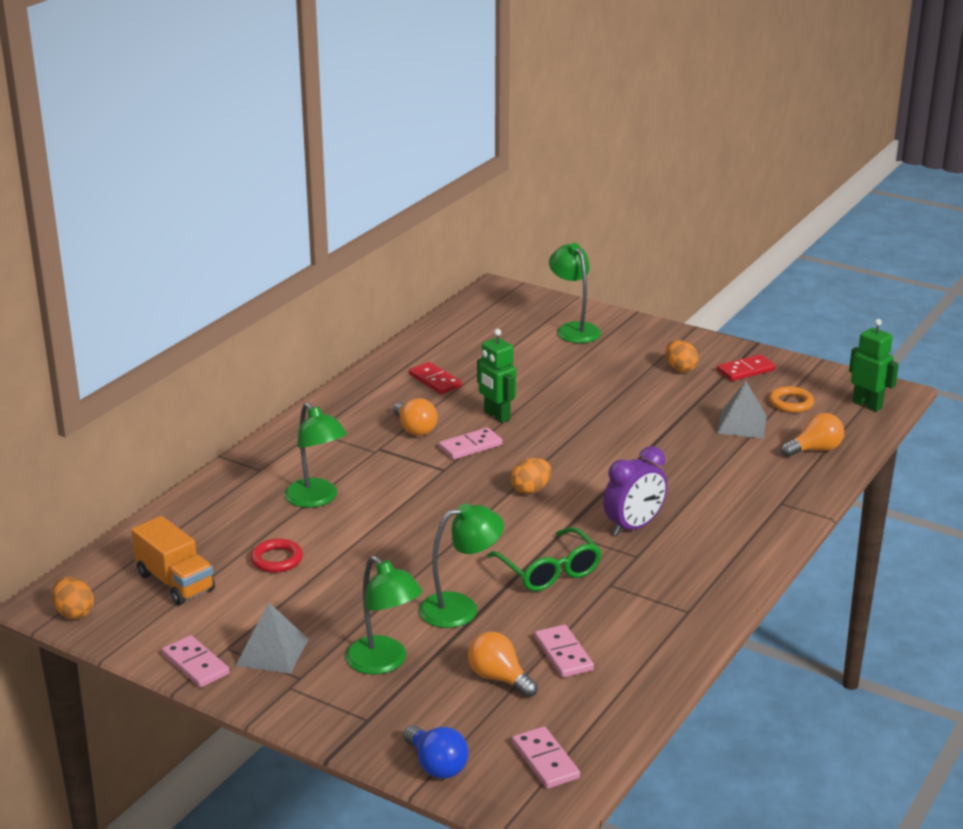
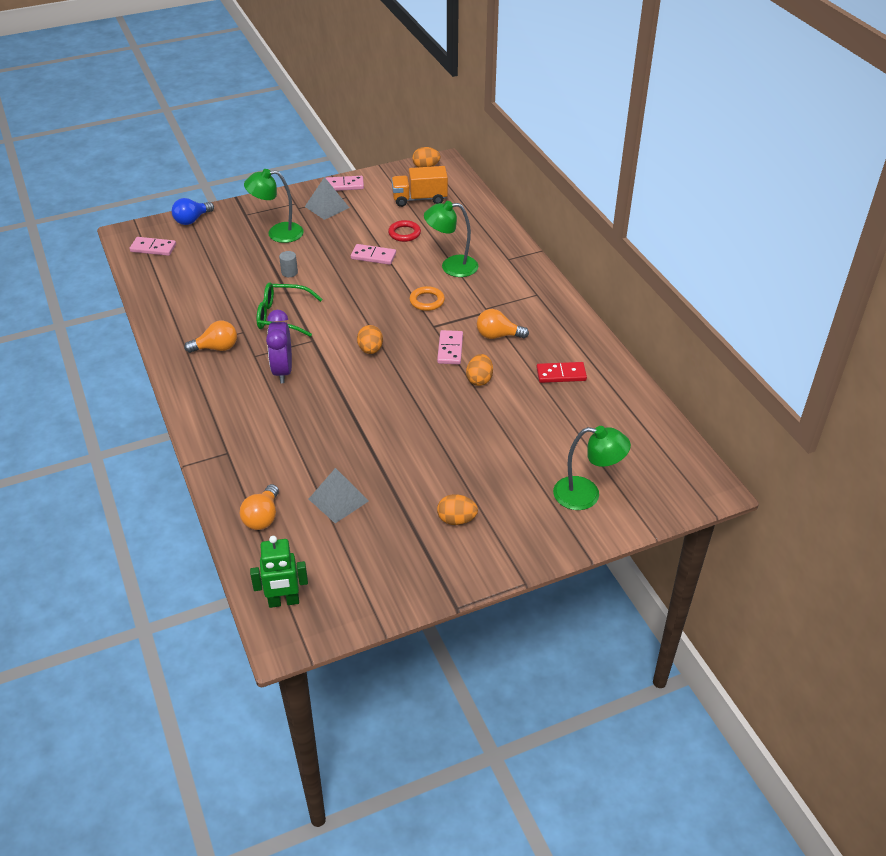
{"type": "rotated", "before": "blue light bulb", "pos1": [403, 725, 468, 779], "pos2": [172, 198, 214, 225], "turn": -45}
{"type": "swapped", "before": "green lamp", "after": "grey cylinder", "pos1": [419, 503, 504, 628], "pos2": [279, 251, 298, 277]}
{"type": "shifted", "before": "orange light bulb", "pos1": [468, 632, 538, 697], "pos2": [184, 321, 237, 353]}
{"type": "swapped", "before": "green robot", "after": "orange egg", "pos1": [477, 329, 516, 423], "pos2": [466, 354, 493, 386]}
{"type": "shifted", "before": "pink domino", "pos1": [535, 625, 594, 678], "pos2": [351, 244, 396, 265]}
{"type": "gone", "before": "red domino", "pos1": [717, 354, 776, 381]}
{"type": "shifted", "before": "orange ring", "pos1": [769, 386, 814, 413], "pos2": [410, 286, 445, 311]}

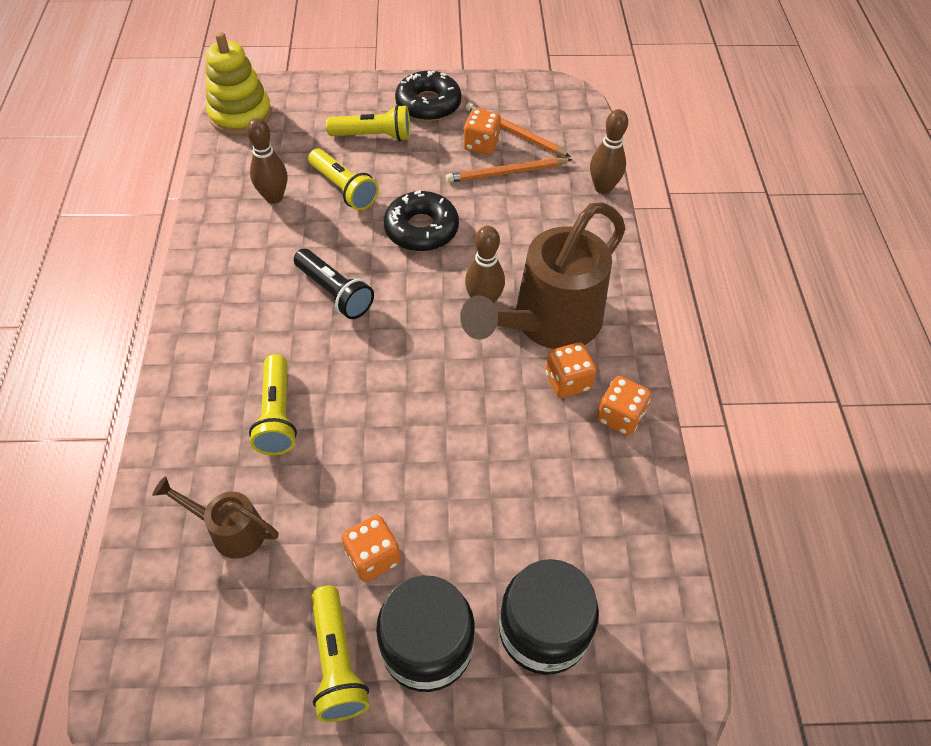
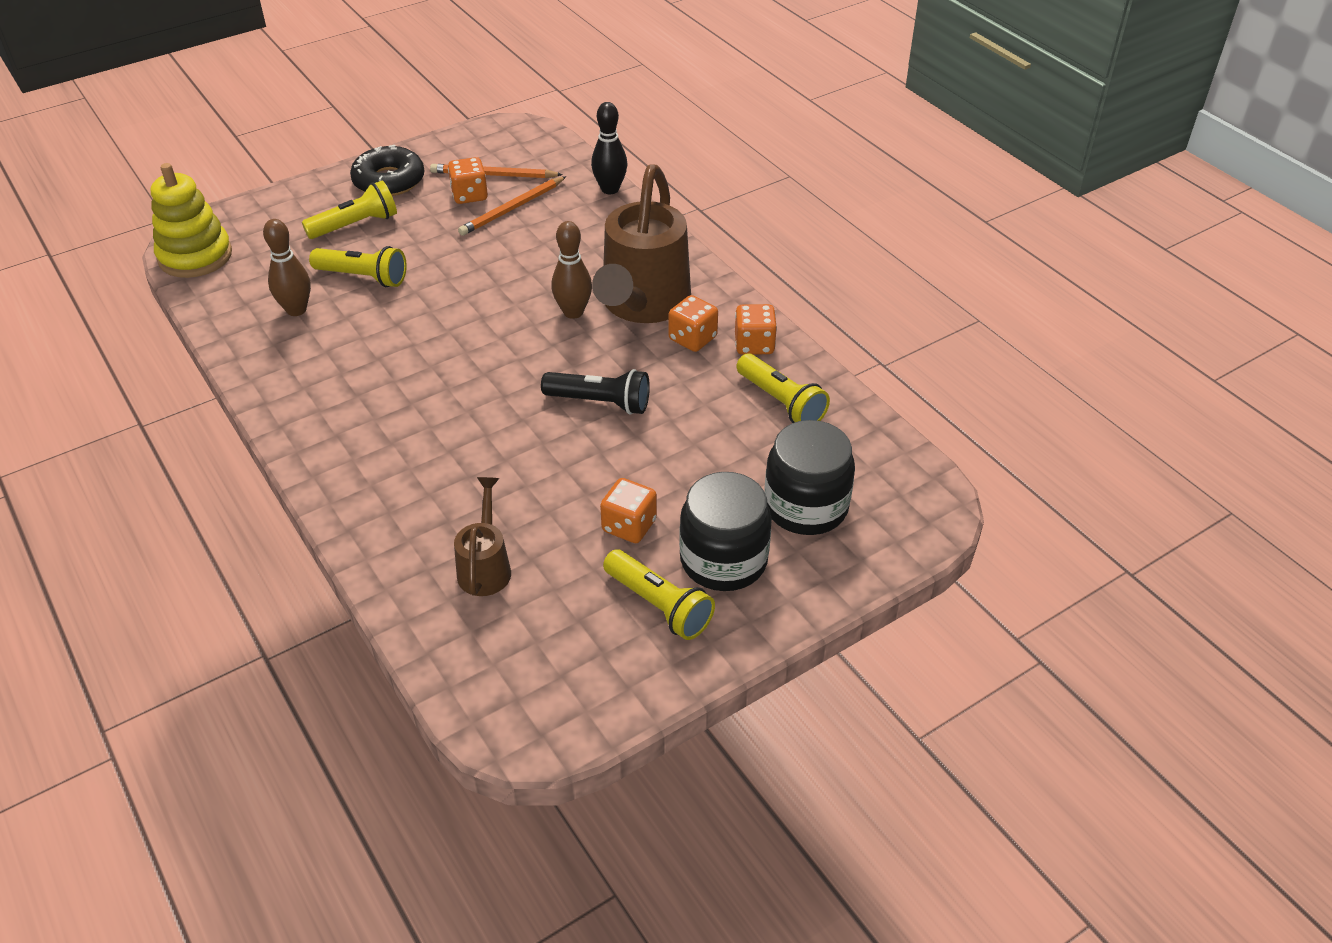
{"type": "rotated", "before": "brown watering can", "pos1": [152, 476, 279, 559], "pos2": [454, 477, 511, 596], "turn": 105}
{"type": "shifted", "before": "yellow flashlight", "pos1": [249, 354, 297, 455], "pos2": [736, 353, 830, 423]}
{"type": "shifted", "before": "black flashlight", "pos1": [294, 249, 374, 319], "pos2": [541, 369, 650, 415]}
{"type": "gone", "before": "black donut", "pos1": [384, 190, 459, 252]}
{"type": "repainted", "before": "brown bowling pin", "after": "black bowling pin", "pos1": [590, 109, 628, 194], "pos2": [591, 102, 627, 194]}

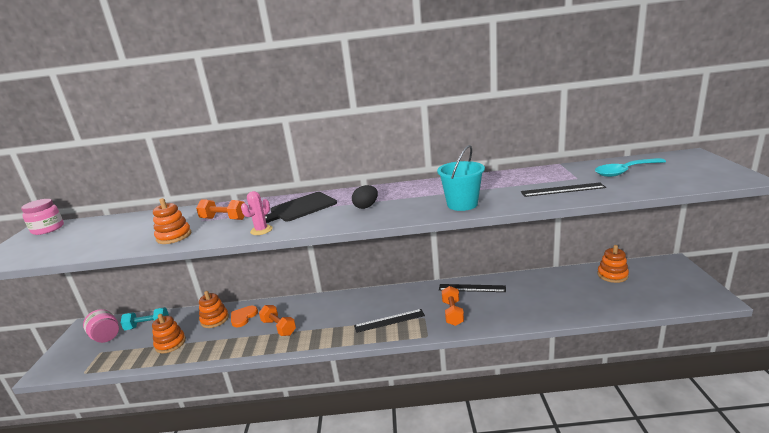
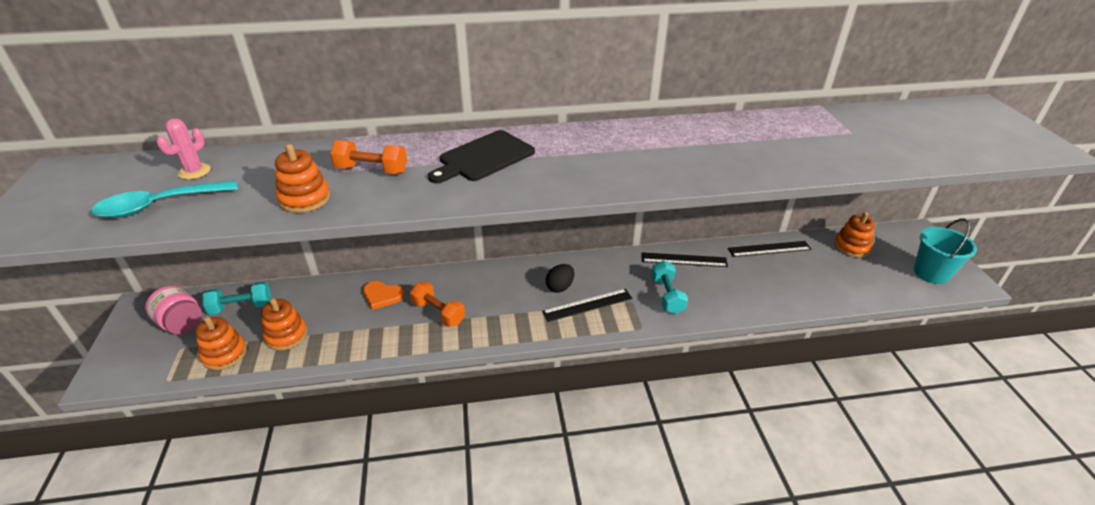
{"type": "gone", "before": "pink jar", "pos1": [21, 199, 64, 235]}
{"type": "shifted", "before": "orange stacking toy", "pos1": [199, 291, 229, 328], "pos2": [195, 316, 247, 370]}
{"type": "rotated", "before": "orange heart", "pos1": [231, 306, 258, 327], "pos2": [363, 281, 404, 310], "turn": -90}
{"type": "shifted", "before": "pink cactus", "pos1": [241, 191, 273, 235], "pos2": [157, 119, 211, 179]}
{"type": "shifted", "before": "black egg", "pos1": [352, 185, 378, 209], "pos2": [546, 264, 574, 293]}
{"type": "shifted", "before": "turquoise bucket", "pos1": [437, 145, 485, 211], "pos2": [914, 218, 977, 284]}
{"type": "repainted", "before": "orange dumbbell", "after": "turquoise dumbbell", "pos1": [442, 286, 464, 326], "pos2": [651, 260, 688, 314]}
{"type": "shifted", "before": "black ruler", "pos1": [521, 182, 606, 197], "pos2": [728, 241, 812, 257]}
{"type": "shifted", "before": "turquoise spoon", "pos1": [595, 158, 666, 177], "pos2": [91, 180, 238, 218]}

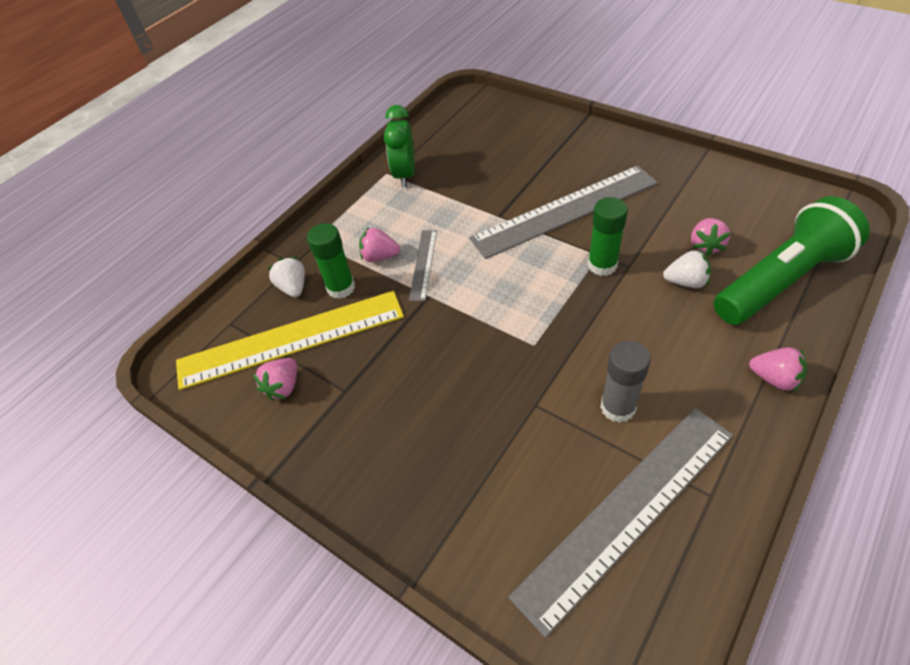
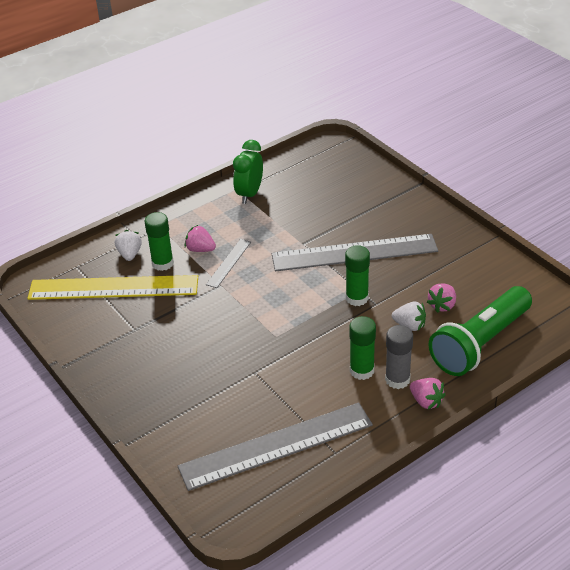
{"type": "gone", "before": "pink strawberry", "pos1": [253, 358, 297, 401]}
{"type": "shifted", "before": "grey glue stick", "pos1": [600, 341, 651, 423], "pos2": [385, 325, 413, 389]}
{"type": "rotated", "before": "green flashlight", "pos1": [713, 196, 870, 325], "pos2": [429, 286, 532, 376], "turn": 150}
{"type": "new", "after": "green glue stick", "pos2": [349, 316, 376, 380]}

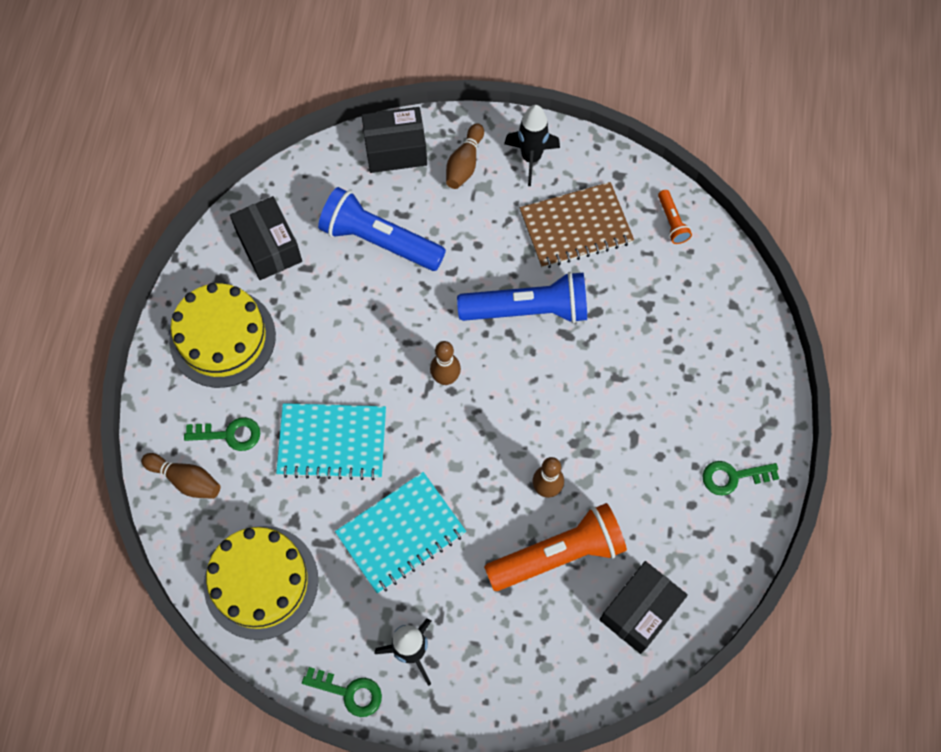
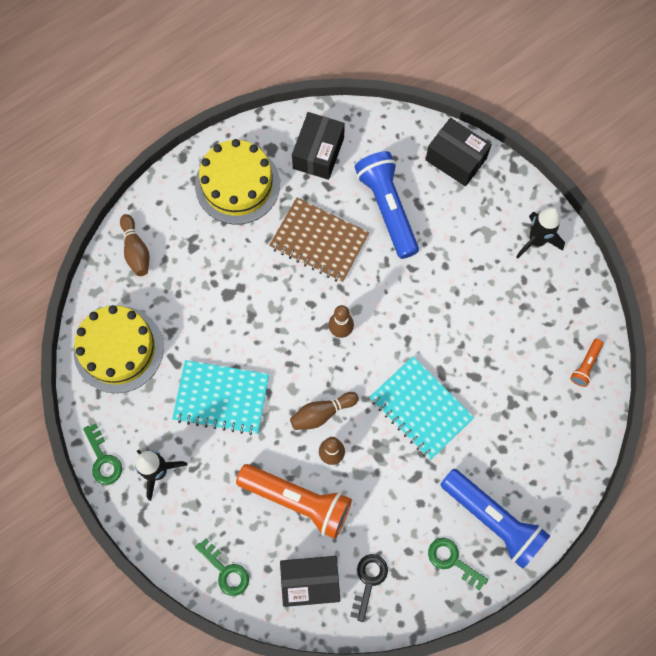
{"type": "shifted", "before": "green key", "pos1": [184, 417, 260, 451], "pos2": [195, 538, 249, 596]}
{"type": "shifted", "before": "turquoise notebook", "pos1": [276, 403, 386, 480], "pos2": [370, 356, 474, 460]}
{"type": "shifted", "before": "brown bowling pin", "pos1": [446, 123, 484, 189], "pos2": [290, 392, 359, 430]}
{"type": "shifted", "before": "blue flashlight", "pos1": [457, 272, 587, 323], "pos2": [440, 469, 550, 569]}
{"type": "shifted", "before": "brown notebook", "pos1": [520, 182, 634, 268], "pos2": [269, 198, 369, 283]}
{"type": "new", "after": "black key", "pos2": [350, 554, 388, 622]}

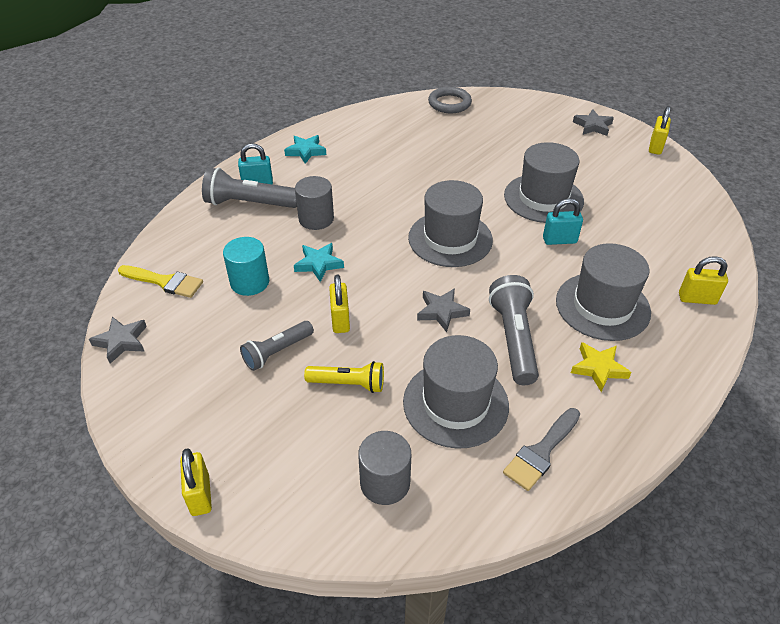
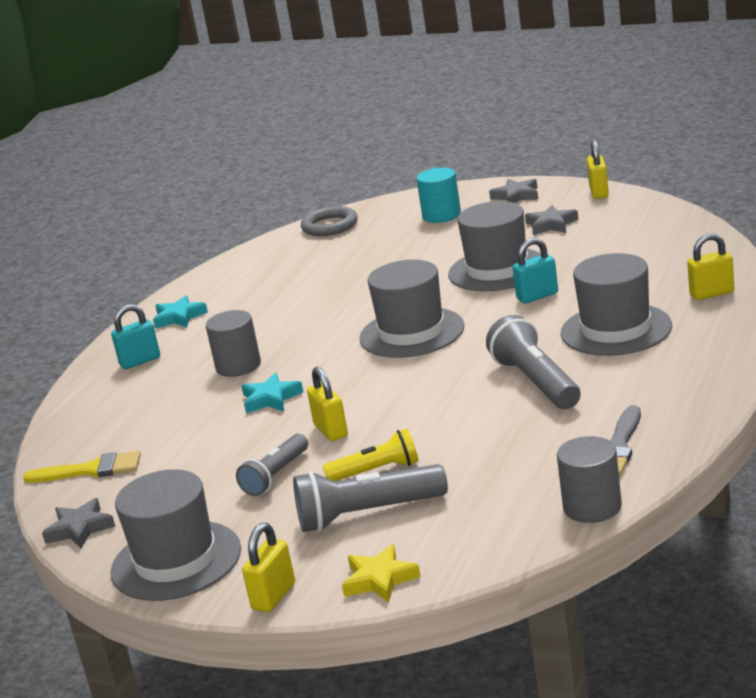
{"type": "rotated", "before": "yellow padlock", "pos1": [180, 449, 212, 516], "pos2": [242, 523, 295, 612], "turn": 60}
{"type": "shifted", "before": "grey flashlight", "pos1": [202, 168, 297, 208], "pos2": [293, 464, 448, 532]}
{"type": "shifted", "before": "turquoise cylinder", "pos1": [223, 237, 269, 296], "pos2": [416, 168, 461, 223]}
{"type": "shifted", "before": "grey cylinder", "pos1": [358, 431, 411, 505], "pos2": [557, 436, 622, 523]}
{"type": "shifted", "before": "grey hat", "pos1": [403, 335, 509, 449], "pos2": [110, 469, 241, 601]}
{"type": "shifted", "before": "grey star", "pos1": [417, 288, 470, 332], "pos2": [525, 205, 578, 235]}
{"type": "shifted", "before": "yellow star", "pos1": [571, 342, 631, 392], "pos2": [342, 544, 421, 603]}

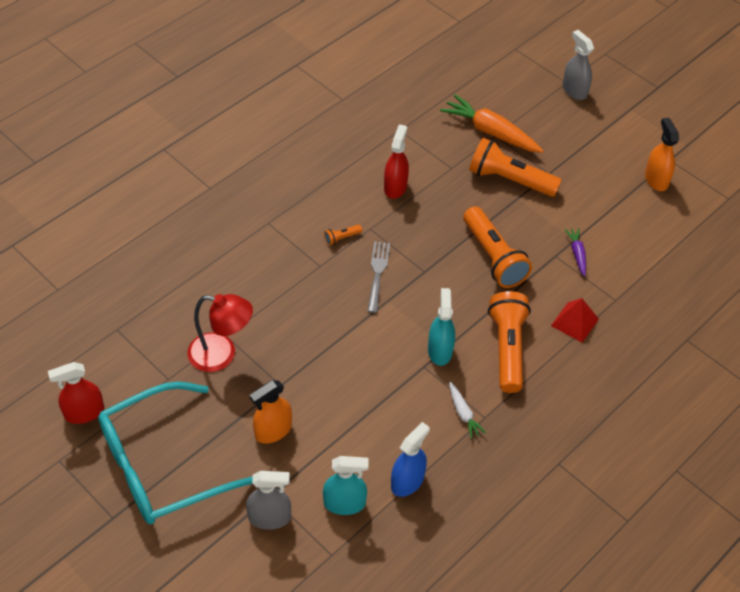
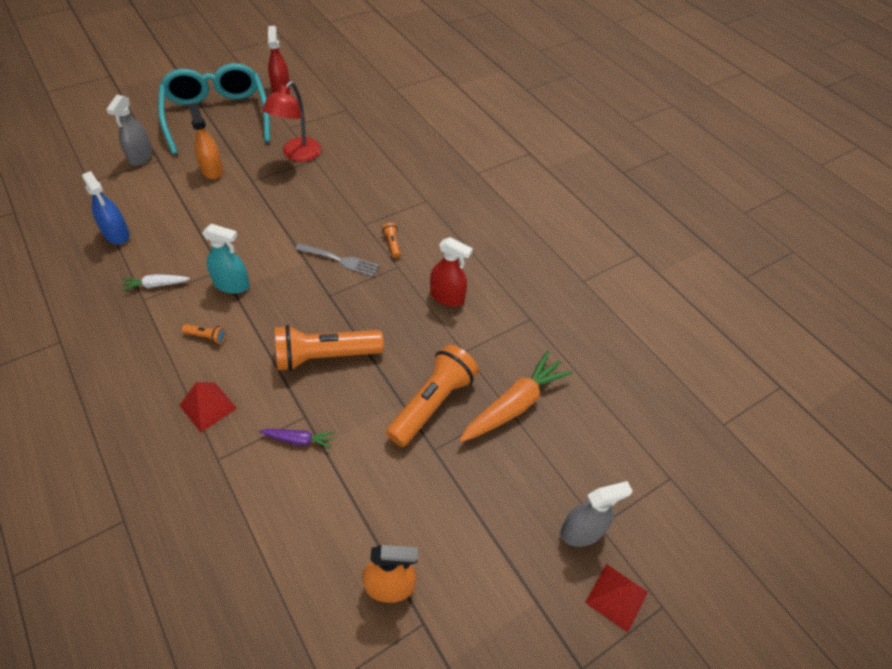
{"type": "gone", "before": "turquoise spray bottle", "pos1": [323, 456, 369, 515]}
{"type": "scaled", "before": "orange flashlight", "pos1": [488, 291, 531, 393], "pos2": [182, 324, 226, 344], "scale": 0.41}
{"type": "new", "after": "red pyramid", "pos2": [585, 564, 648, 633]}

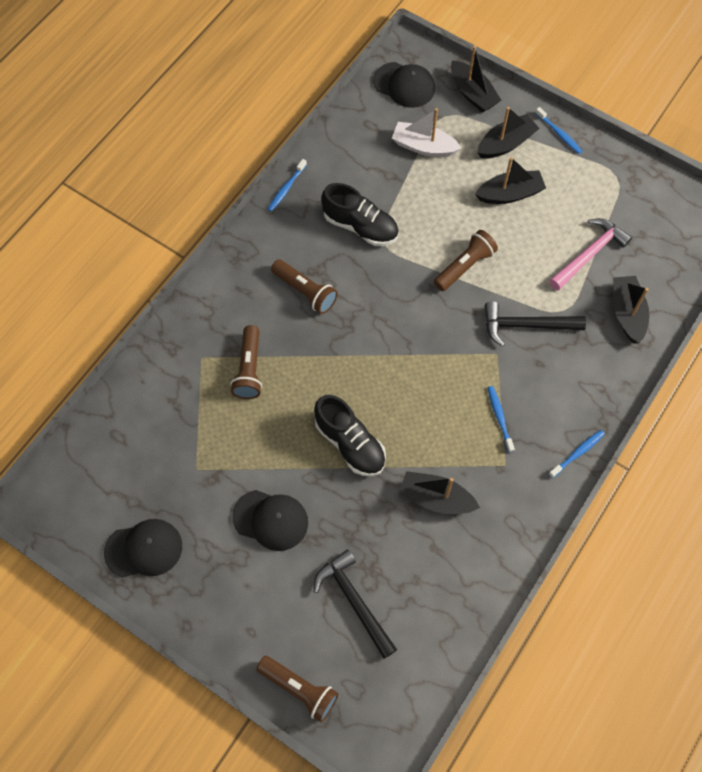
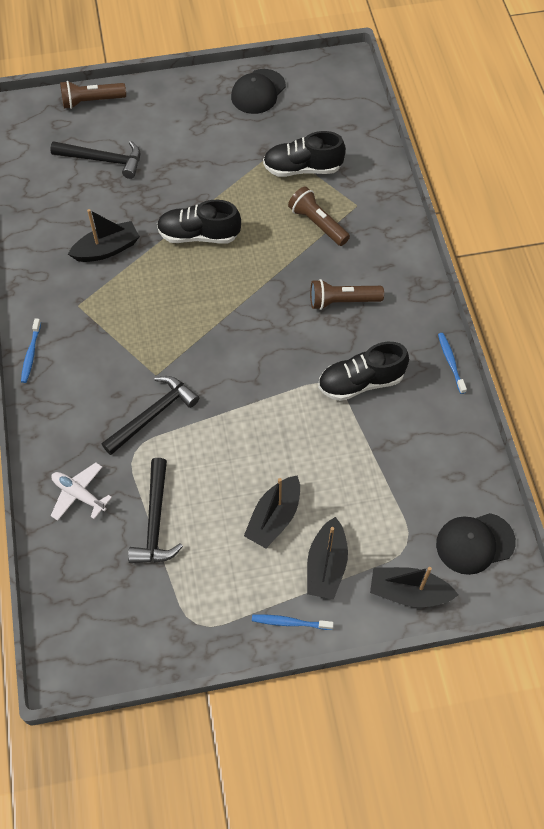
{"type": "gone", "before": "black cap", "pos1": [232, 490, 308, 551]}
{"type": "gone", "before": "white boat", "pos1": [392, 108, 461, 157]}
{"type": "gone", "before": "brown flashlight", "pos1": [434, 230, 498, 291]}
{"type": "gone", "before": "blue toothbrush", "pos1": [487, 386, 515, 453]}
{"type": "repainted", "before": "pink hammer", "after": "black hammer", "pos1": [549, 218, 632, 290], "pos2": [128, 458, 183, 563]}
{"type": "swapped", "before": "black boat", "after": "white plane", "pos1": [613, 276, 649, 343], "pos2": [51, 462, 112, 521]}
{"type": "new", "after": "black shoe", "pos2": [263, 131, 346, 177]}

